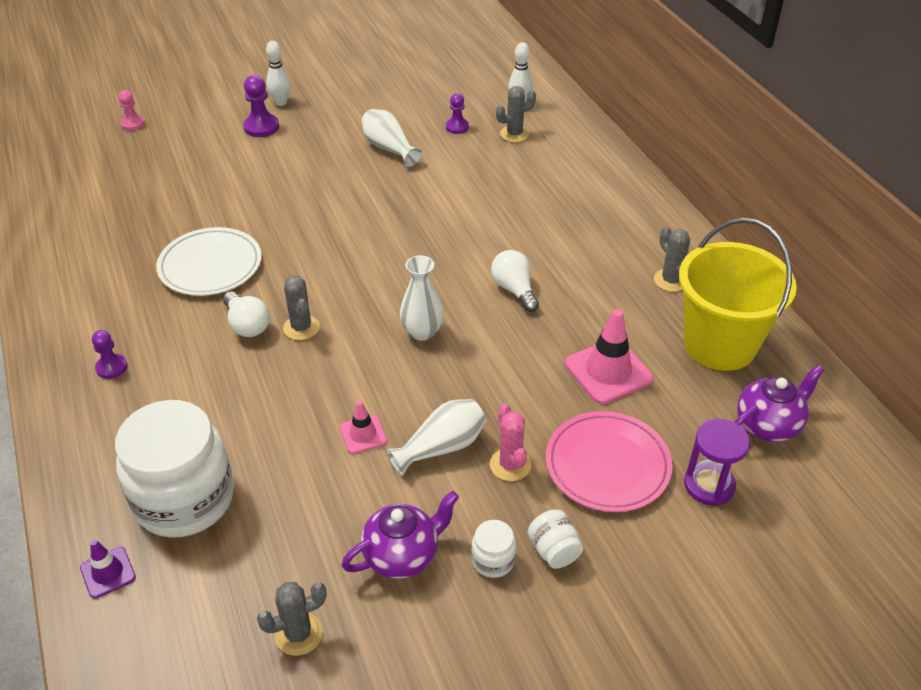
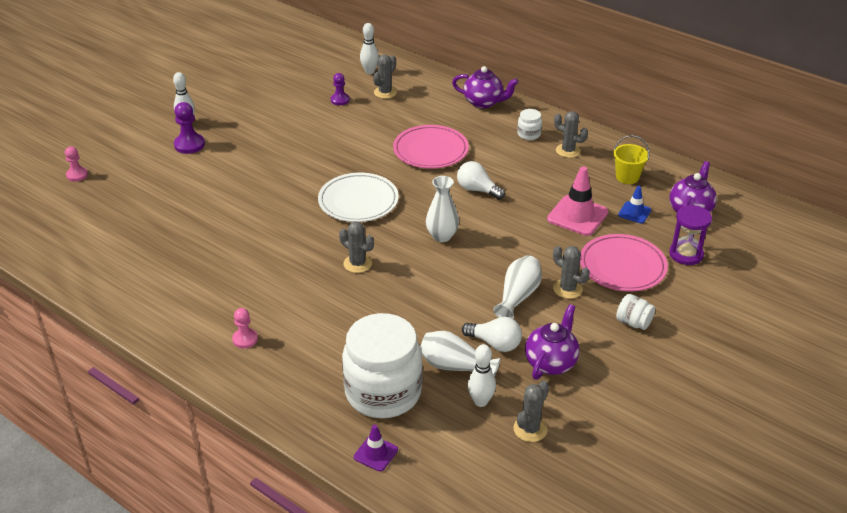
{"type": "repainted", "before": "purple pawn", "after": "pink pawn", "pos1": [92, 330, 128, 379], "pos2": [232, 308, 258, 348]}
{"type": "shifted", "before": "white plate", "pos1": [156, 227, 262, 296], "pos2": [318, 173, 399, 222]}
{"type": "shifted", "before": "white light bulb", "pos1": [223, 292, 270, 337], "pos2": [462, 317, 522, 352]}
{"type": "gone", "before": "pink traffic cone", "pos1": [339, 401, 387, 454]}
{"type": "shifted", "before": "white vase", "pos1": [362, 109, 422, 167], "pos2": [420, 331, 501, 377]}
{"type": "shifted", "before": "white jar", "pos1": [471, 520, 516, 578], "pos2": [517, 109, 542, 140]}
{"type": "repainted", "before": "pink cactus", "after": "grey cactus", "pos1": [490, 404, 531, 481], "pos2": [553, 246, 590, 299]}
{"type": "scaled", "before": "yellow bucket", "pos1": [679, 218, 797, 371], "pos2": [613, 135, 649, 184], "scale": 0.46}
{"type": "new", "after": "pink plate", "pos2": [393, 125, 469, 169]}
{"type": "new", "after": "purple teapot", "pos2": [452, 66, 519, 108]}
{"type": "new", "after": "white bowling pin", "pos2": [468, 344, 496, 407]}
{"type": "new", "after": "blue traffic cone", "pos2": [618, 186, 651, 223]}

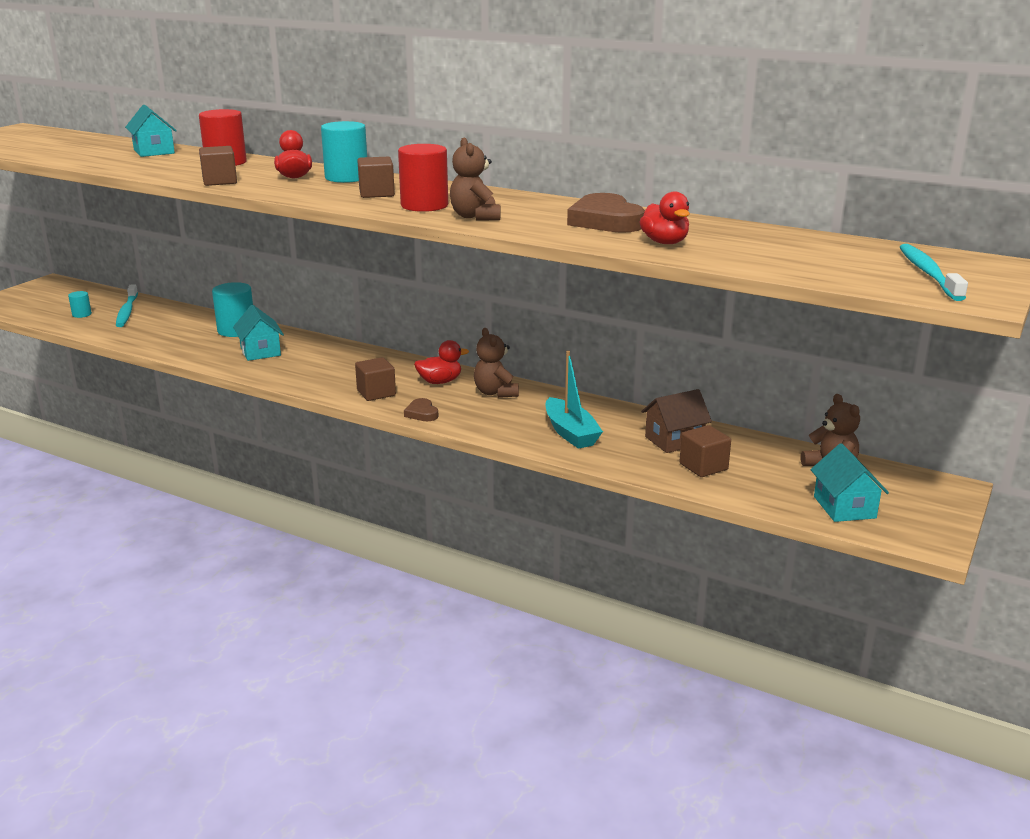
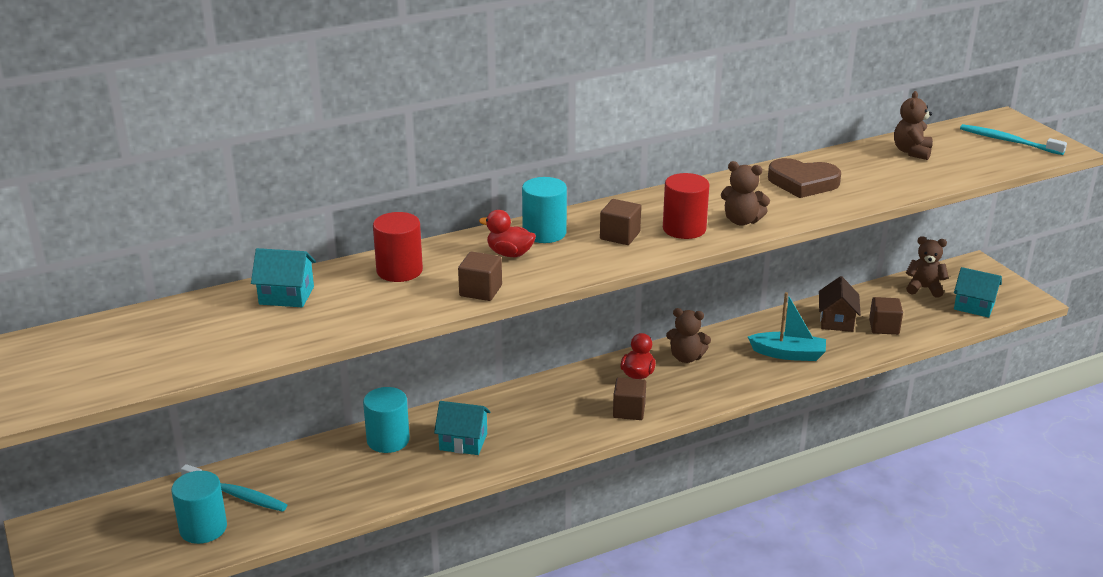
{"type": "scaled", "before": "turquoise cylinder", "pos1": [68, 291, 92, 318], "pos2": [171, 471, 227, 544], "scale": 1.96}
{"type": "gone", "before": "brown heart", "pos1": [404, 398, 439, 421]}
{"type": "gone", "before": "red duck", "pos1": [639, 191, 690, 244]}
{"type": "new", "after": "brown teddy bear", "pos2": [894, 91, 933, 160]}

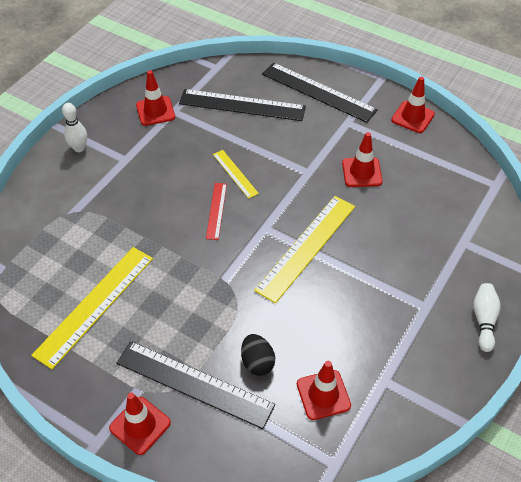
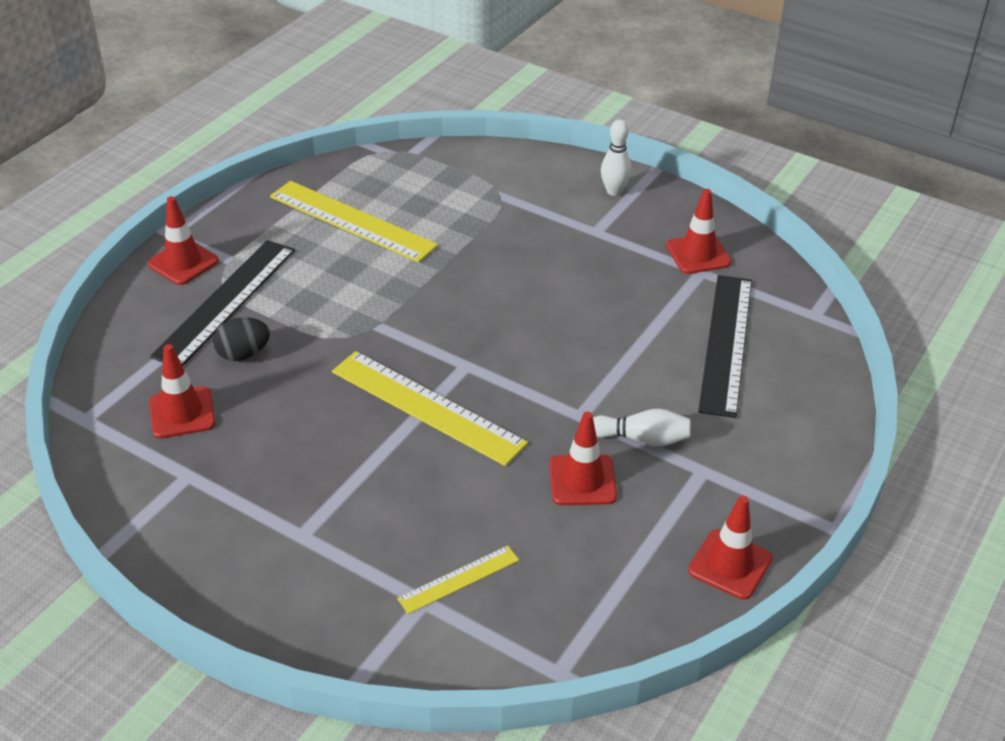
{"type": "gone", "before": "red ruler", "pos1": [206, 183, 227, 240]}
{"type": "shifted", "before": "yellow ruler", "pos1": [213, 150, 259, 199], "pos2": [397, 546, 519, 614]}
{"type": "gone", "before": "black ruler", "pos1": [262, 63, 378, 123]}
{"type": "shifted", "before": "white bowling pin", "pos1": [473, 283, 501, 352], "pos2": [593, 409, 691, 447]}

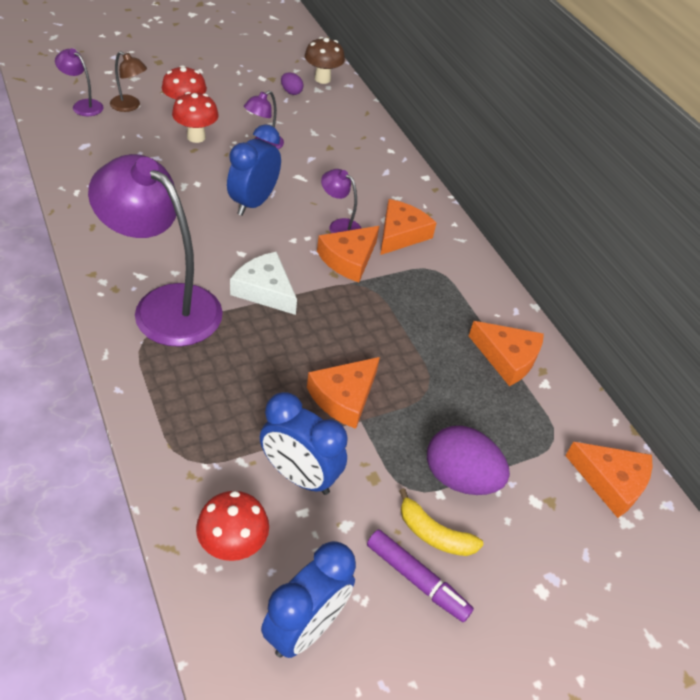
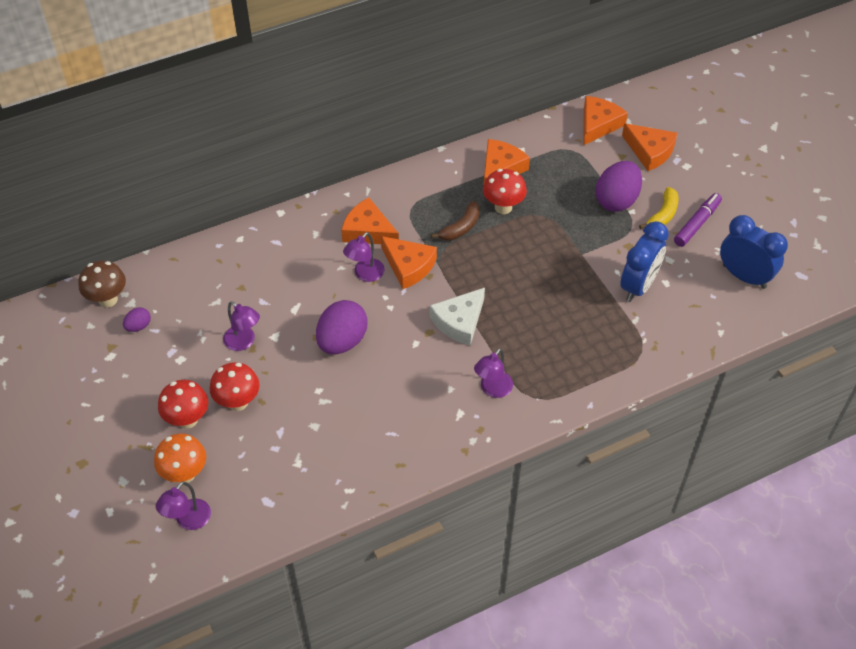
{"type": "scaled", "before": "purple lamp", "pos1": [88, 154, 223, 347], "pos2": [474, 348, 513, 398], "scale": 0.44}
{"type": "swapped", "before": "brown lamp", "after": "orange mushroom", "pos1": [110, 51, 147, 112], "pos2": [154, 434, 206, 483]}
{"type": "shifted", "before": "red mushroom", "pos1": [196, 491, 269, 561], "pos2": [483, 169, 527, 214]}
{"type": "swapped", "before": "blue clock", "after": "purple egg", "pos1": [227, 124, 281, 216], "pos2": [316, 300, 368, 354]}
{"type": "shifted", "before": "orange cheese", "pos1": [307, 357, 380, 429], "pos2": [622, 123, 678, 171]}
{"type": "new", "after": "brown banana", "pos2": [431, 201, 480, 241]}

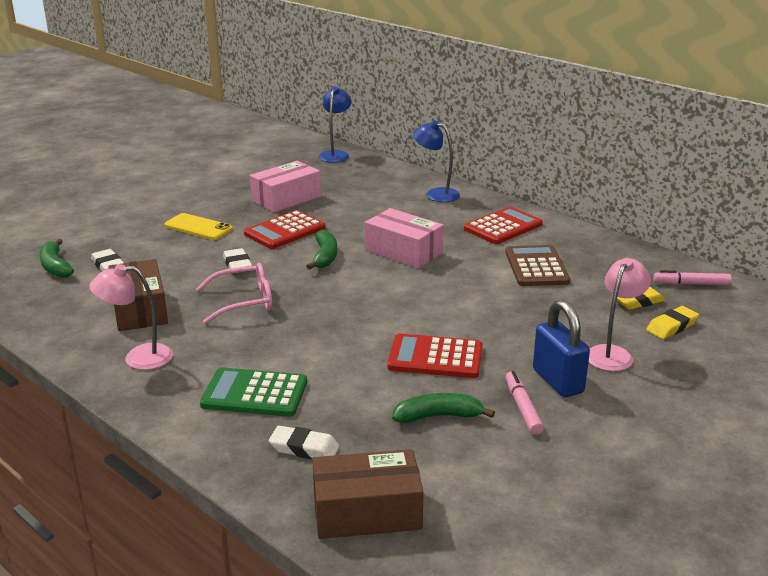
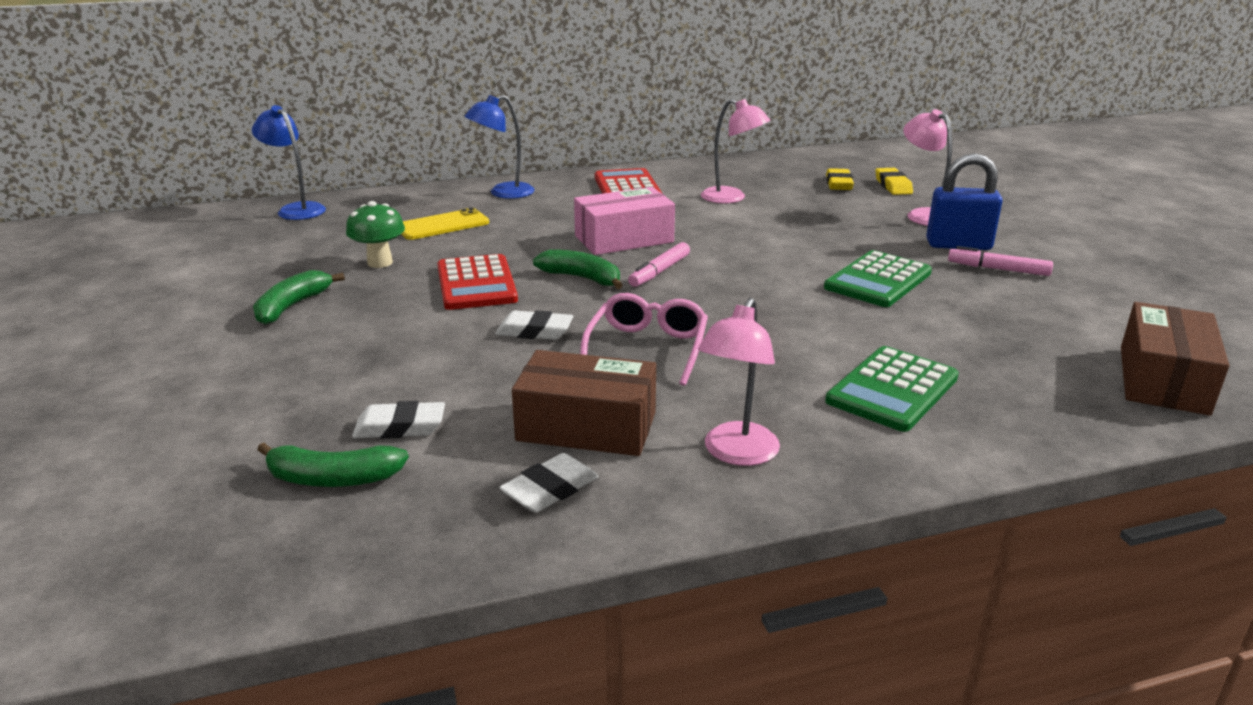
{"type": "shifted", "before": "yellow phone", "pos1": [165, 213, 233, 240], "pos2": [401, 208, 489, 240]}
{"type": "swapped", "before": "pink box", "after": "green mushroom", "pos1": [250, 161, 321, 212], "pos2": [346, 201, 405, 268]}
{"type": "shifted", "before": "white eraser", "pos1": [269, 426, 339, 459], "pos2": [499, 453, 599, 513]}
{"type": "repainted", "before": "red calculator", "after": "green calculator", "pos1": [388, 334, 482, 378], "pos2": [824, 250, 932, 307]}
{"type": "shifted", "before": "green banana", "pos1": [392, 393, 495, 423], "pos2": [253, 270, 345, 325]}
{"type": "swapped", "before": "brown calculator", "after": "pink lamp", "pos1": [505, 245, 570, 286], "pos2": [701, 99, 770, 204]}
{"type": "shifted", "before": "pink marker", "pos1": [653, 270, 732, 285], "pos2": [628, 242, 690, 287]}

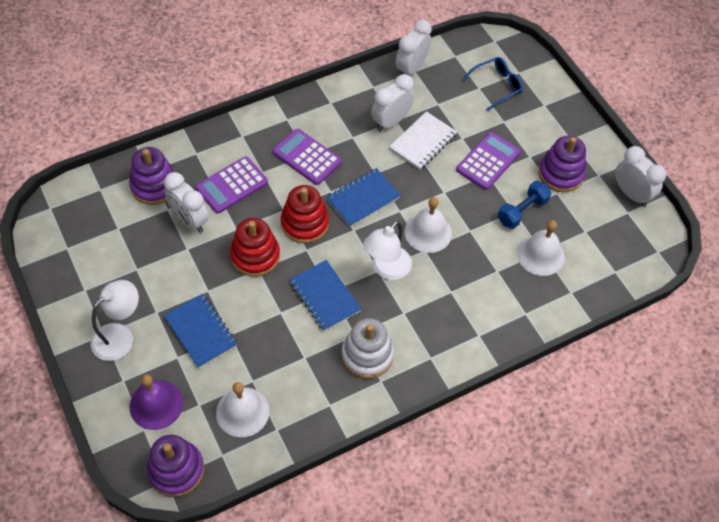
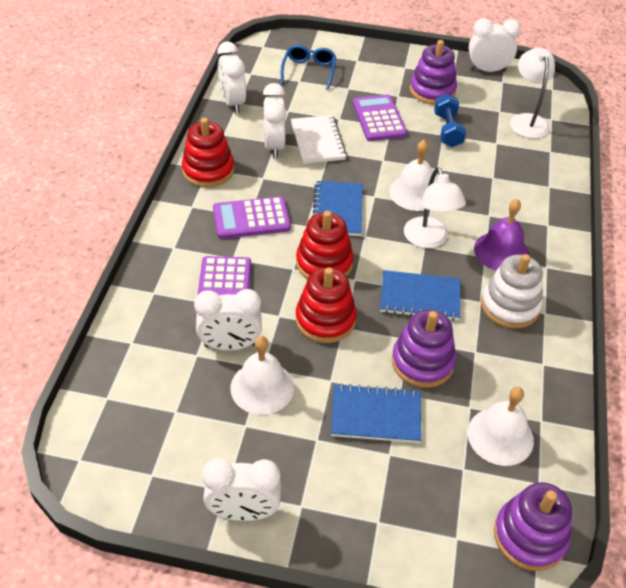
{"type": "shifted", "before": "white lamp", "pos1": [91, 280, 139, 361], "pos2": [510, 48, 555, 138]}
{"type": "shifted", "before": "purple stacking toy", "pos1": [129, 147, 175, 205], "pos2": [392, 310, 456, 388]}
{"type": "shifted", "before": "purple bell", "pos1": [130, 375, 183, 430], "pos2": [474, 199, 529, 271]}
{"type": "shifted", "before": "white bell", "pos1": [517, 220, 565, 276], "pos2": [230, 336, 294, 415]}
{"type": "new", "after": "red stacking toy", "pos2": [182, 118, 234, 187]}
{"type": "new", "after": "white clock", "pos2": [202, 458, 281, 521]}

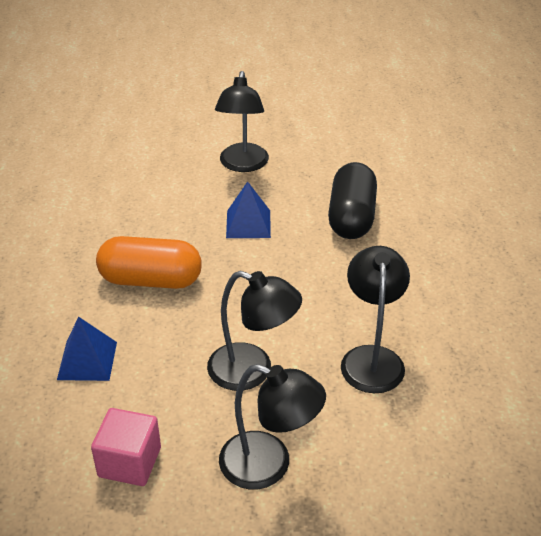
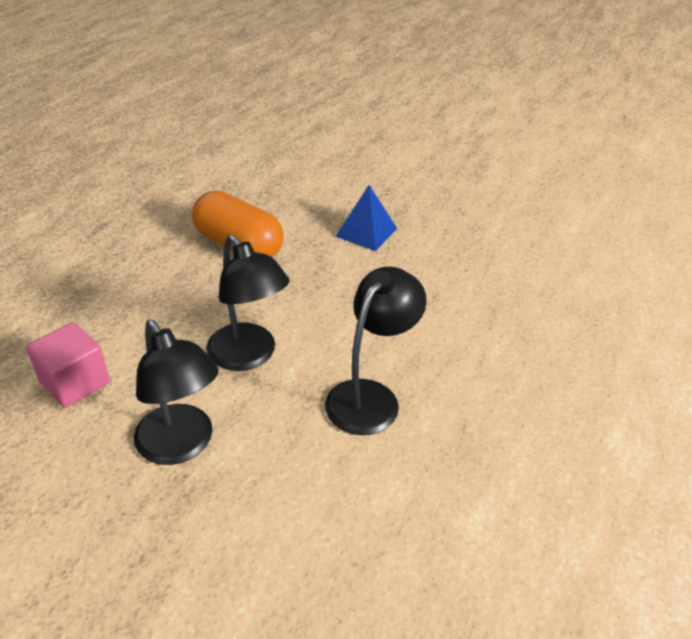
{"type": "gone", "before": "blue pyramid", "pos1": [57, 316, 117, 381]}
{"type": "gone", "before": "black lamp", "pos1": [215, 71, 269, 172]}
{"type": "gone", "before": "black capsule", "pos1": [328, 162, 377, 239]}

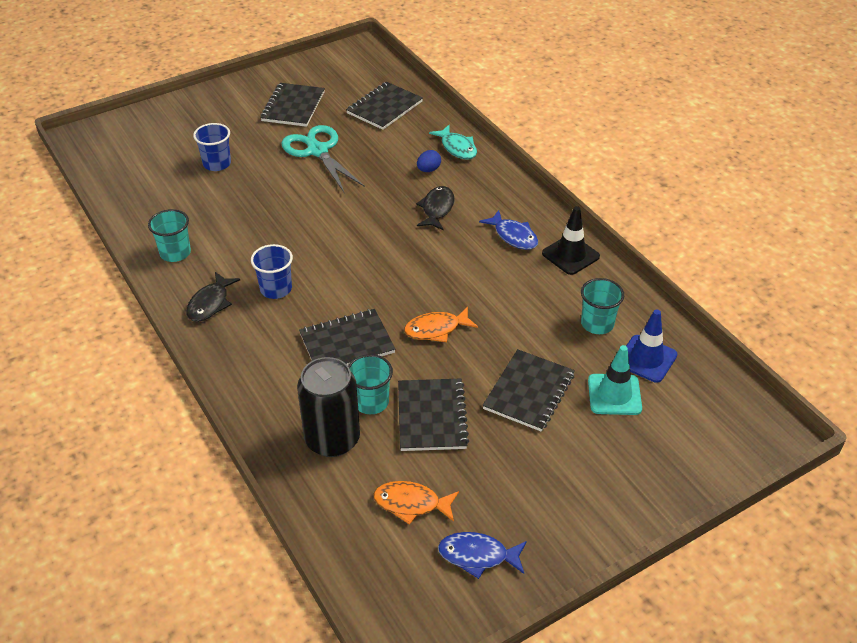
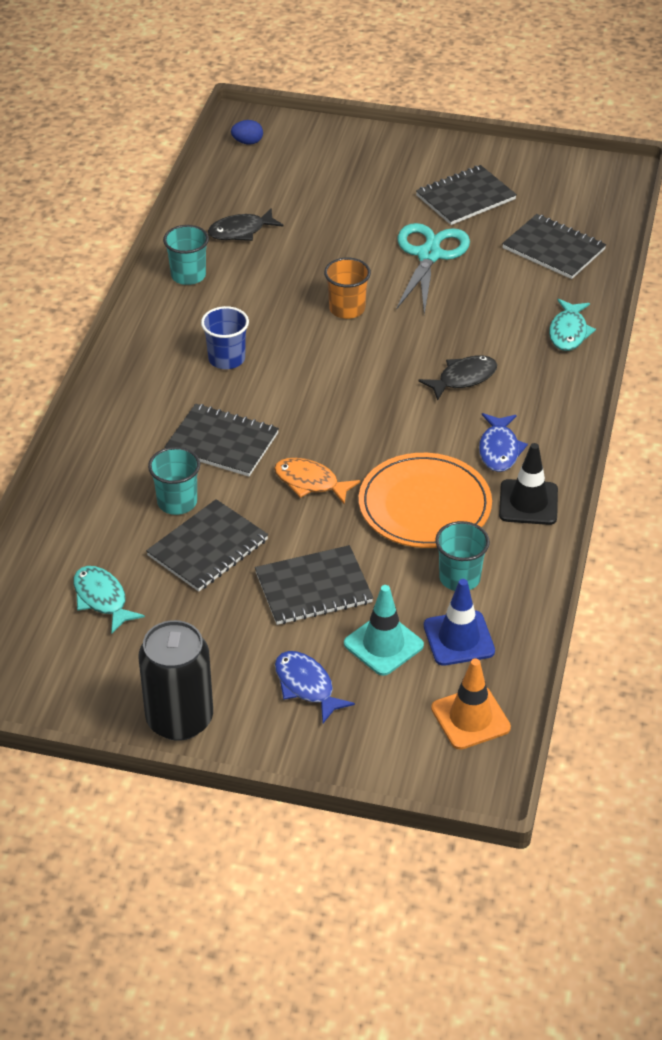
{"type": "shifted", "before": "black fish", "pos1": [186, 272, 240, 322], "pos2": [208, 208, 284, 241]}
{"type": "gone", "before": "blue cup", "pos1": [193, 123, 231, 171]}
{"type": "shifted", "before": "black can", "pos1": [297, 357, 360, 457], "pos2": [138, 620, 213, 741]}
{"type": "rotated", "before": "black notebook", "pos1": [346, 82, 423, 130], "pos2": [502, 214, 606, 279], "turn": 45}
{"type": "repainted", "before": "orange fish", "after": "turquoise fish", "pos1": [373, 481, 459, 525], "pos2": [73, 566, 145, 634]}
{"type": "shifted", "before": "blue egg", "pos1": [417, 150, 441, 172], "pos2": [231, 120, 263, 145]}
{"type": "shifted", "before": "blue fish", "pos1": [438, 532, 527, 579], "pos2": [275, 651, 355, 723]}
{"type": "new", "after": "orange cup", "pos2": [324, 258, 371, 319]}
{"type": "new", "after": "orange plate", "pos2": [359, 453, 492, 548]}
{"type": "new", "after": "orange traffic cone", "pos2": [431, 658, 511, 750]}

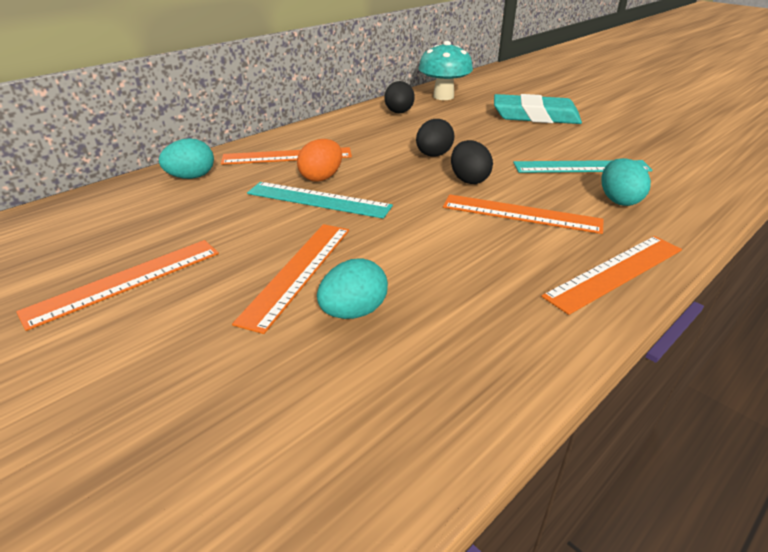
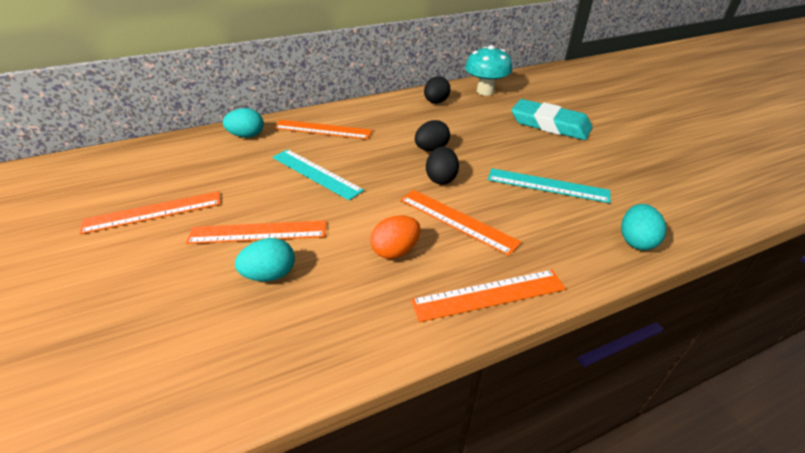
{"type": "rotated", "before": "orange ruler", "pos1": [232, 224, 349, 334], "pos2": [186, 221, 326, 244], "turn": 45}
{"type": "shifted", "before": "orange egg", "pos1": [297, 139, 342, 182], "pos2": [370, 215, 421, 259]}
{"type": "shifted", "before": "turquoise egg", "pos1": [602, 158, 651, 206], "pos2": [621, 204, 667, 250]}

